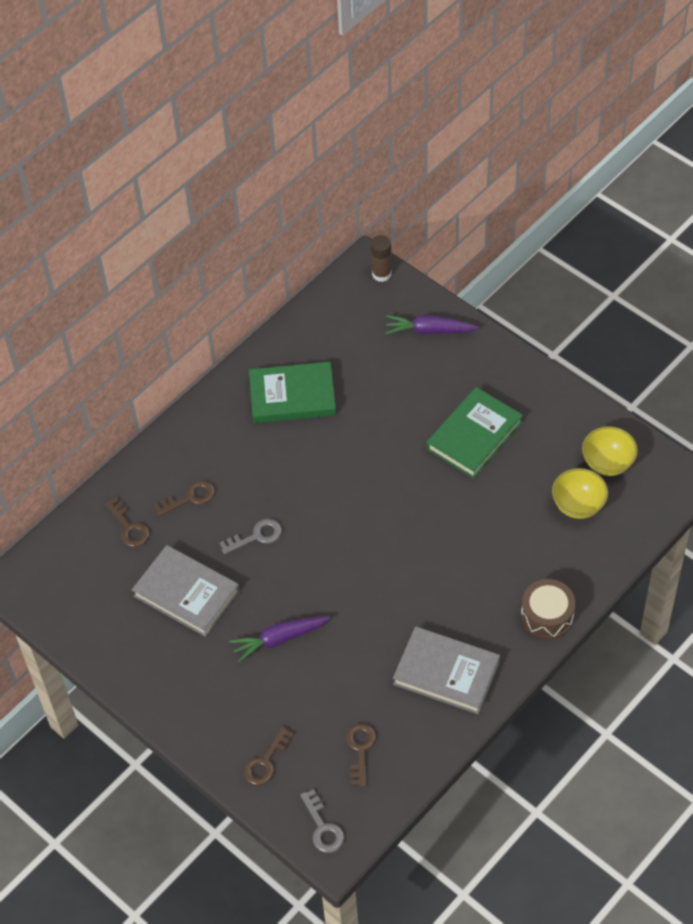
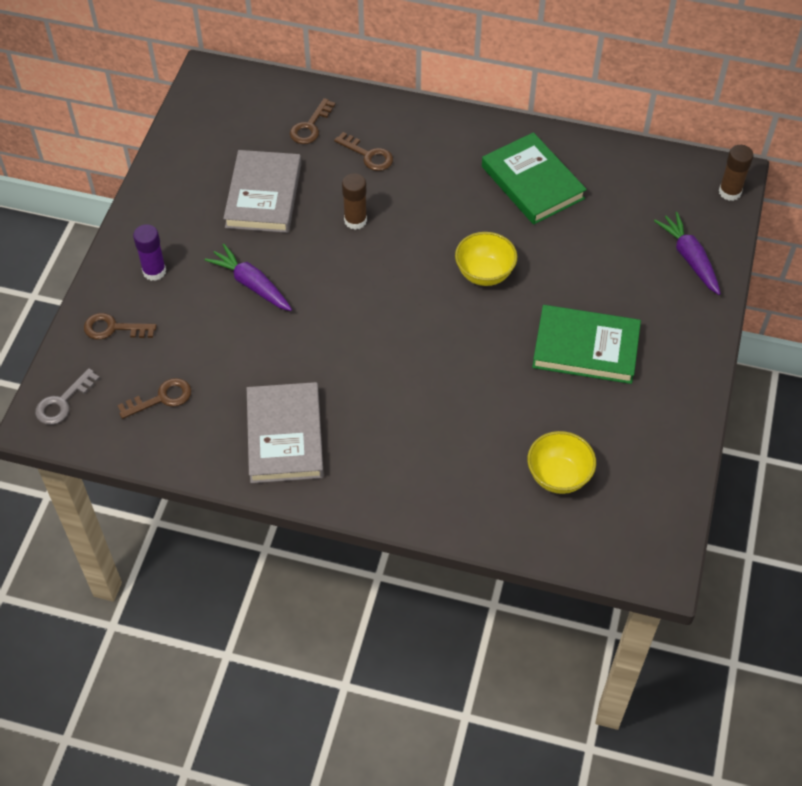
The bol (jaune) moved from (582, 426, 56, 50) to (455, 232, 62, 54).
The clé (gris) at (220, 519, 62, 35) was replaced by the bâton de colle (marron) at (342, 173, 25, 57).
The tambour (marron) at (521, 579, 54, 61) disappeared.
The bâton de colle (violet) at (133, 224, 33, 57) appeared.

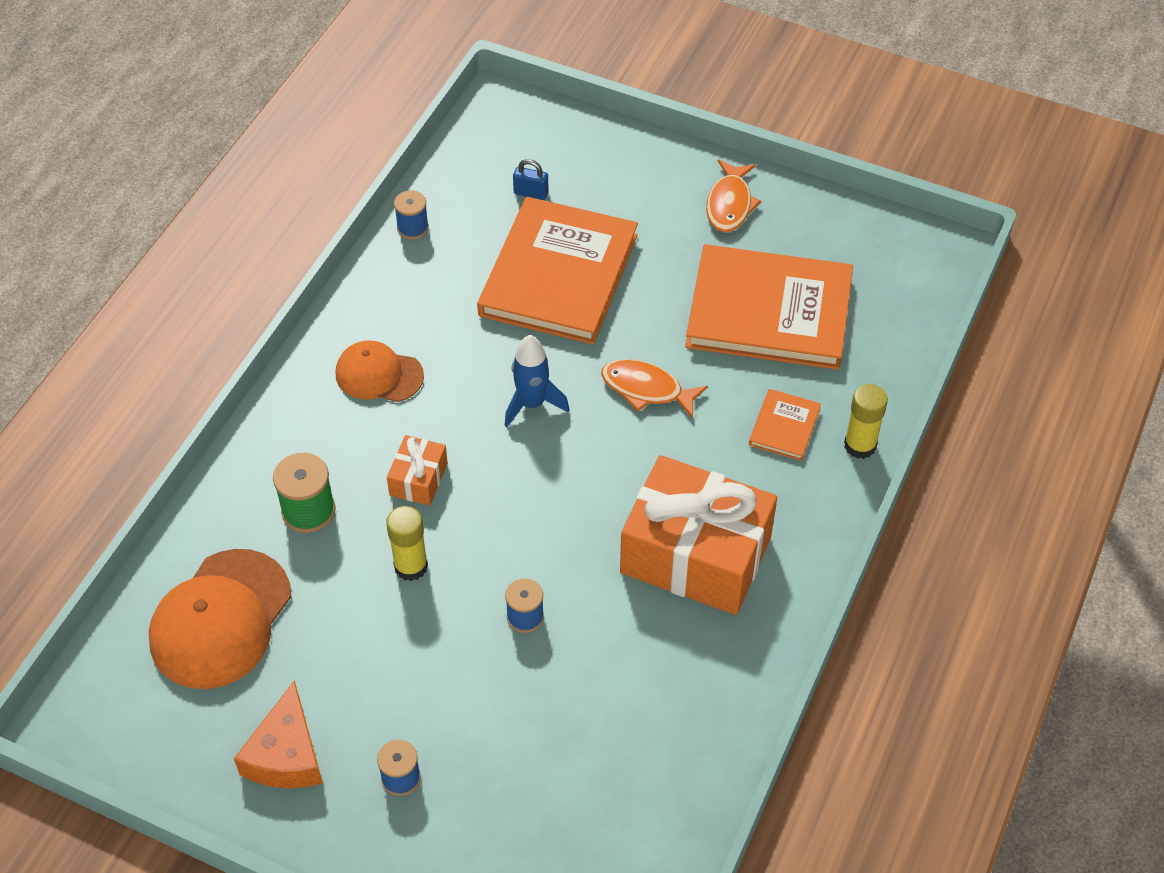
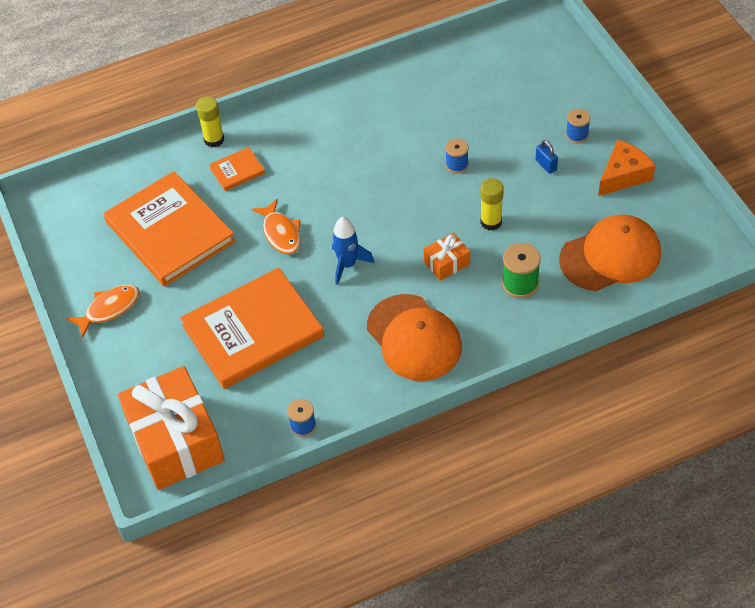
The cadenas (bleu) moved from (513, 159, 36, 41) to (536, 140, 22, 34).
The casquette (orange) at (336, 340, 88, 62) changed to 1.64 times the size.
The cadeau (orange) moved from (620, 455, 157, 160) to (118, 366, 107, 124).

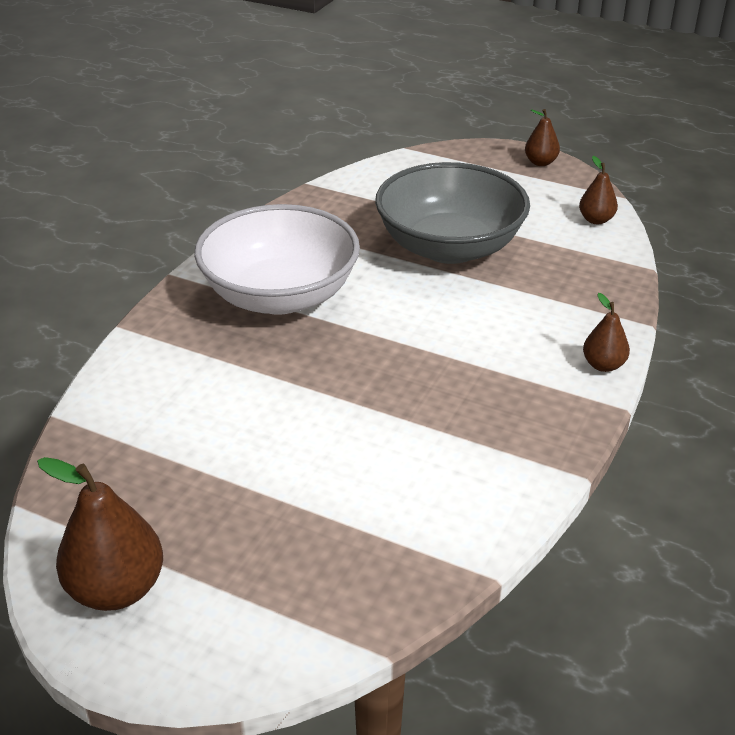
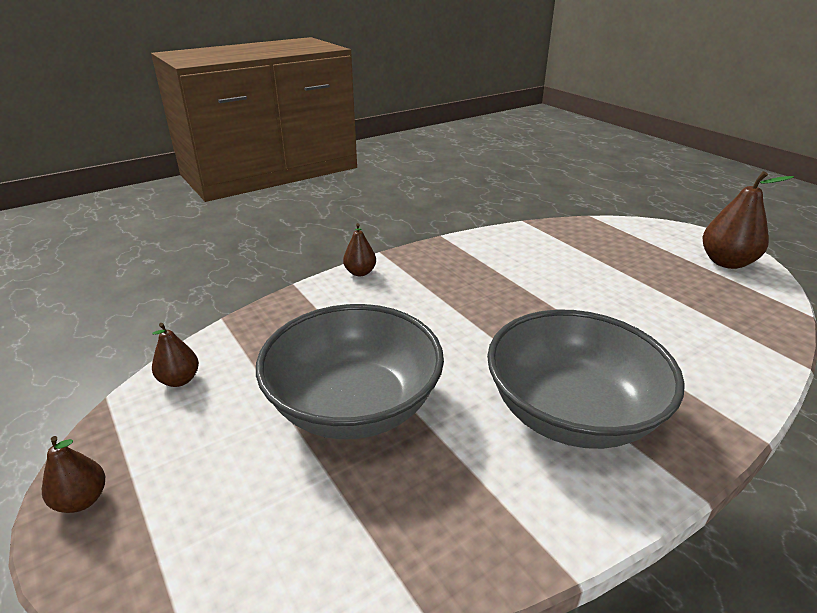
The bol (blanc) at (194, 204, 166, 111) became the bol (gris) at (487, 309, 198, 140).

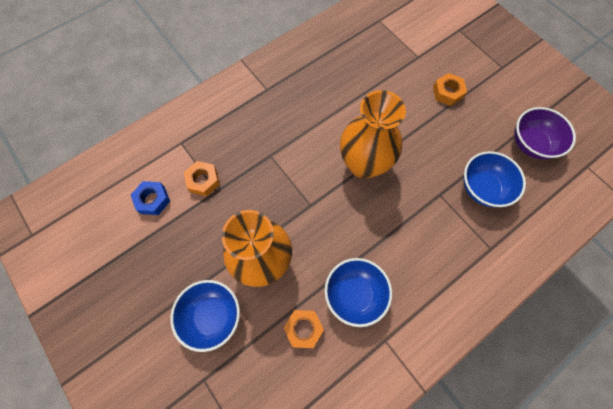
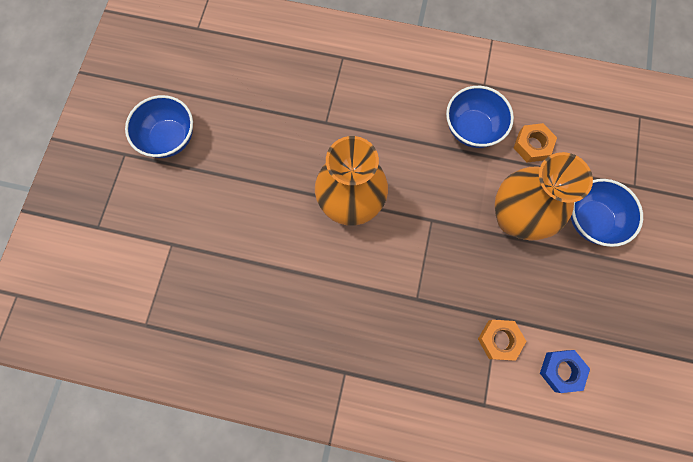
The écrou (orange) at (433, 73, 34, 33) disappeared.
The bol (violet) at (514, 107, 62, 53) disappeared.
The bol (bleu) moved from (463, 151, 63, 56) to (125, 95, 68, 63).

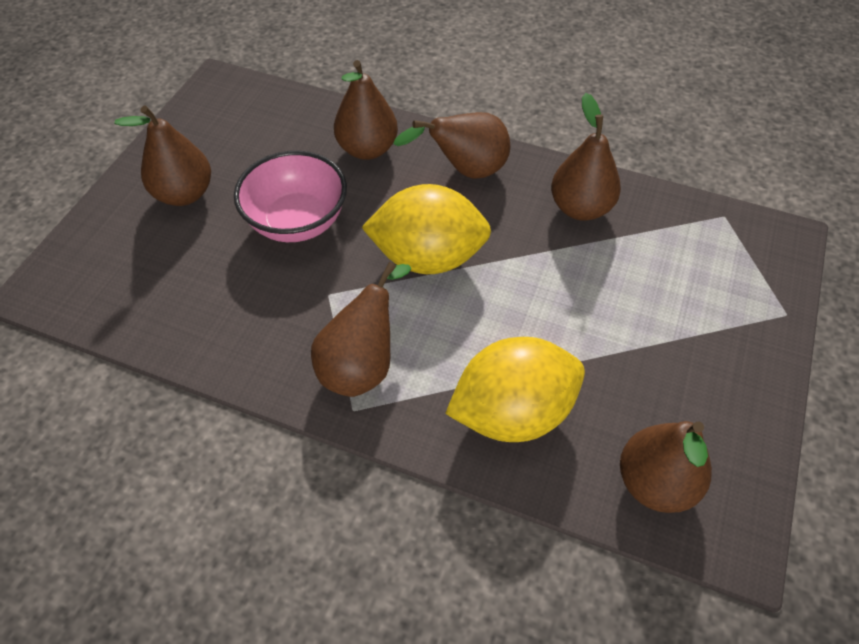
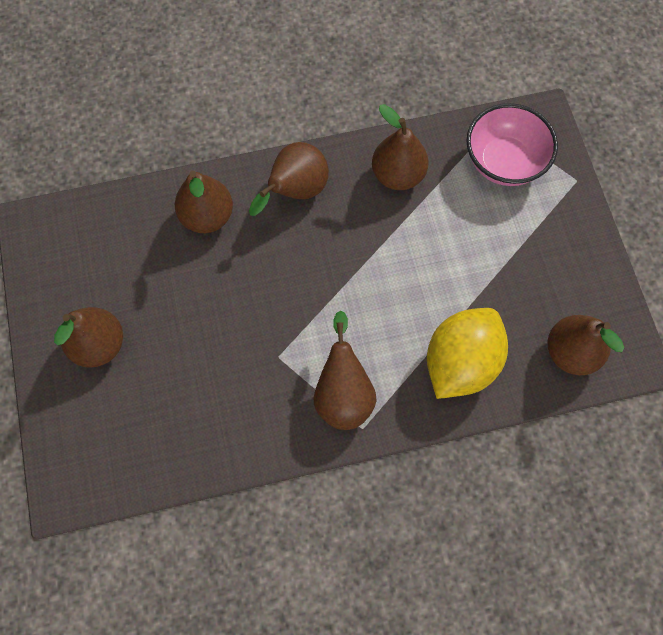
The bol (rose) moved from (234, 151, 113, 91) to (466, 103, 92, 83).
The citron (jaune) at (361, 184, 130, 90) disappeared.

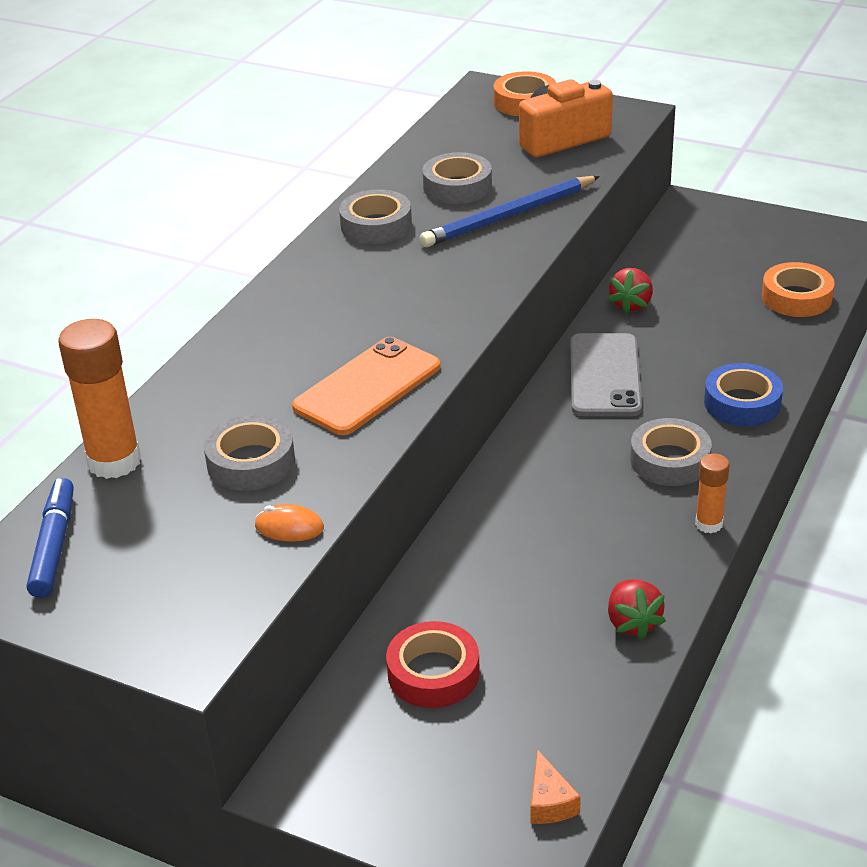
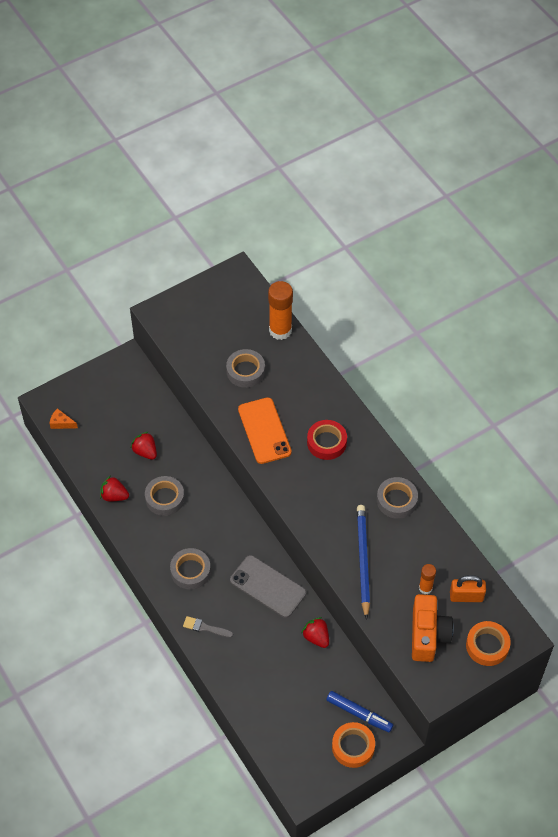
The ruban adhésif (gris) moved from (423, 152, 69, 52) to (145, 476, 39, 40).
The ruban adhésif (orange) moved from (762, 262, 73, 55) to (332, 722, 43, 46).
The ruban adhésif (bleu) at (704, 363, 79, 63) was replaced by the pinceau (gris) at (183, 616, 50, 22).
The bâton de colle (orange) moved from (695, 453, 34, 80) to (419, 564, 17, 30).
The feutre (bleu) moved from (27, 478, 47, 120) to (326, 691, 67, 41).
The souris (orange) at (254, 504, 70, 38) disappeared.
The ruban adhésif (rouge) moved from (386, 621, 94, 87) to (307, 420, 40, 40).
The fraise (rouge) at (131, 432, 26, 28) appeared.
The cadenas (orange) at (450, 575, 36, 27) appeared.

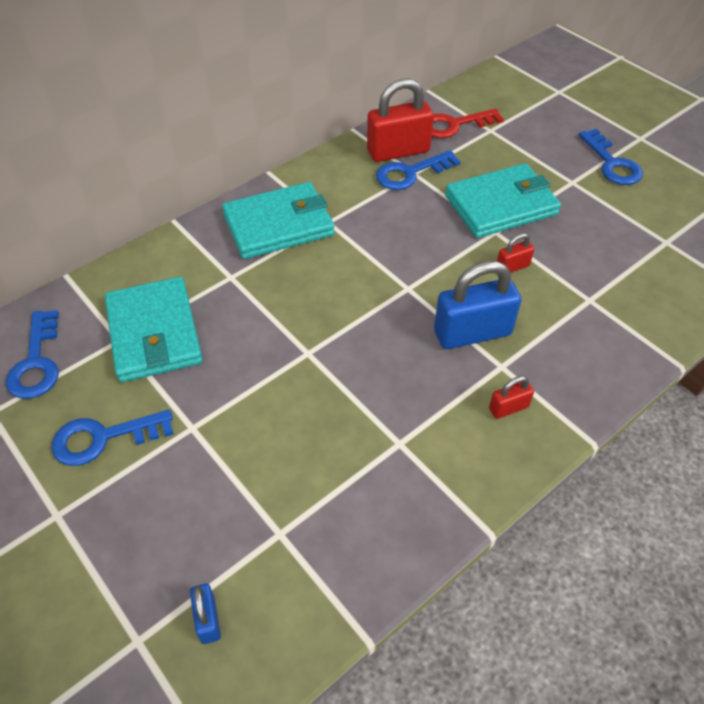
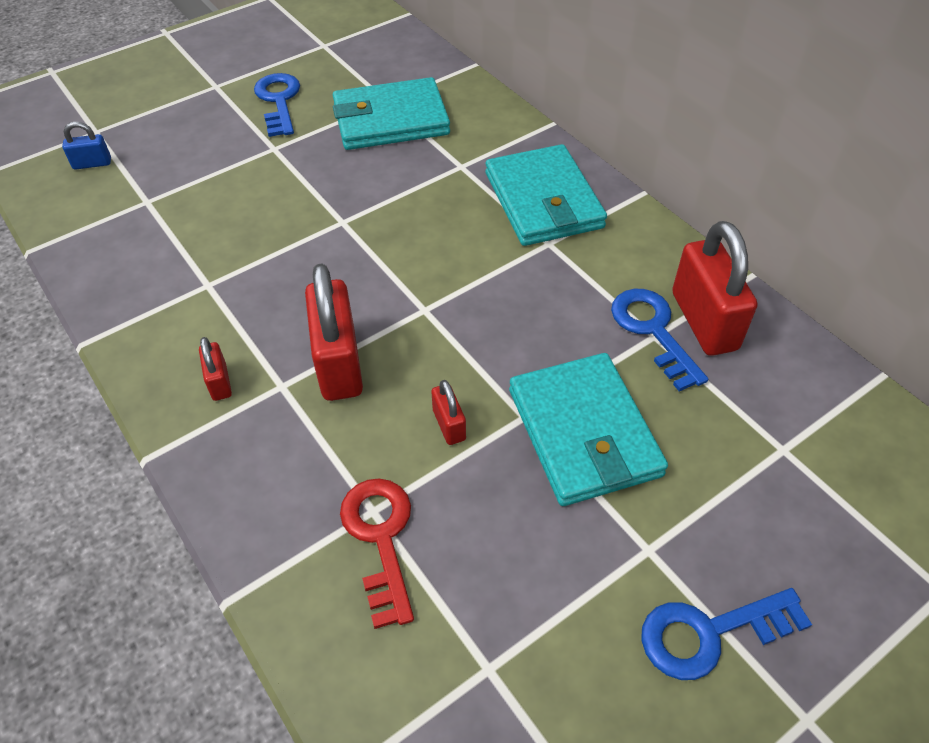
The clé (rouge) moved from (432, 108, 72, 30) to (340, 479, 74, 150).
The cadenas (bleu) at (434, 261, 87, 88) became the cadenas (rouge) at (305, 264, 58, 137).
The clé (bleu) at (6, 310, 53, 89) disappeared.

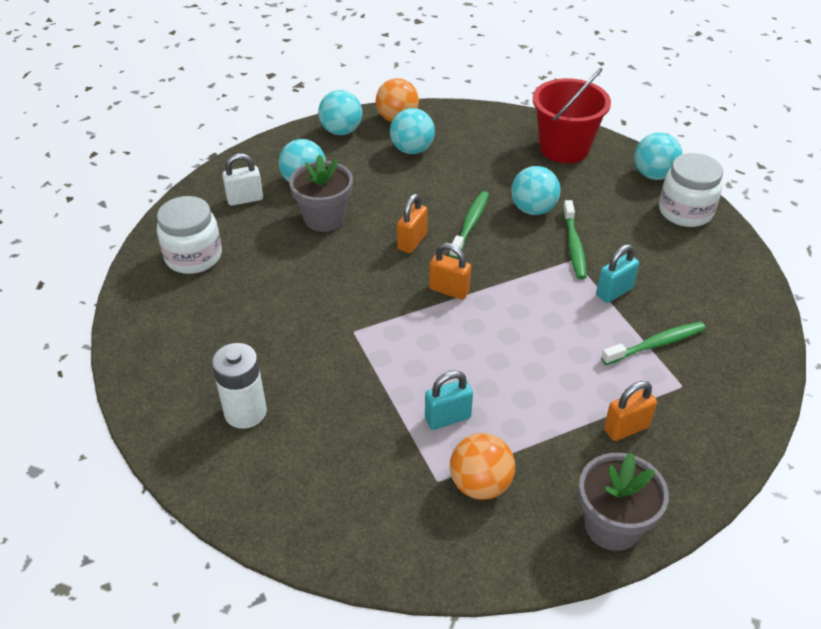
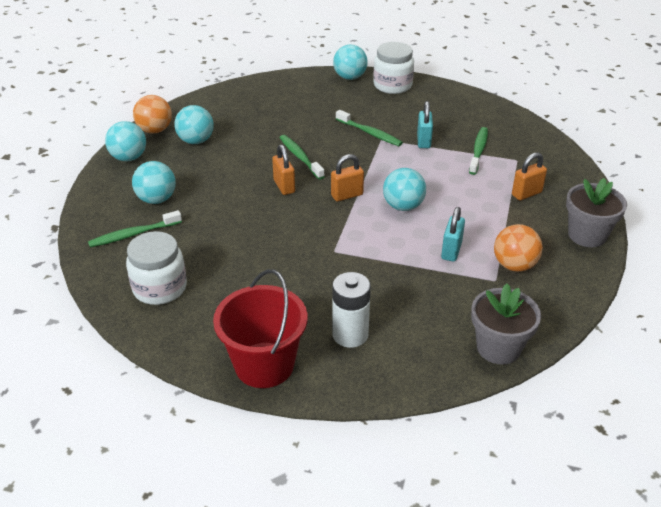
The seau (rouge) moved from (533, 68, 78, 95) to (213, 269, 95, 119).
The cadenas (blanc) at (222, 154, 41, 52) was replaced by the brosse à dents (vert) at (88, 210, 94, 37).
The pot de fleurs (gris) moved from (289, 155, 64, 77) to (471, 283, 70, 82).
The balle (turquoise) moved from (511, 166, 49, 49) to (383, 168, 43, 43).
The cadenas (orange) at (604, 381, 53, 60) turned 45 degrees clockwise.

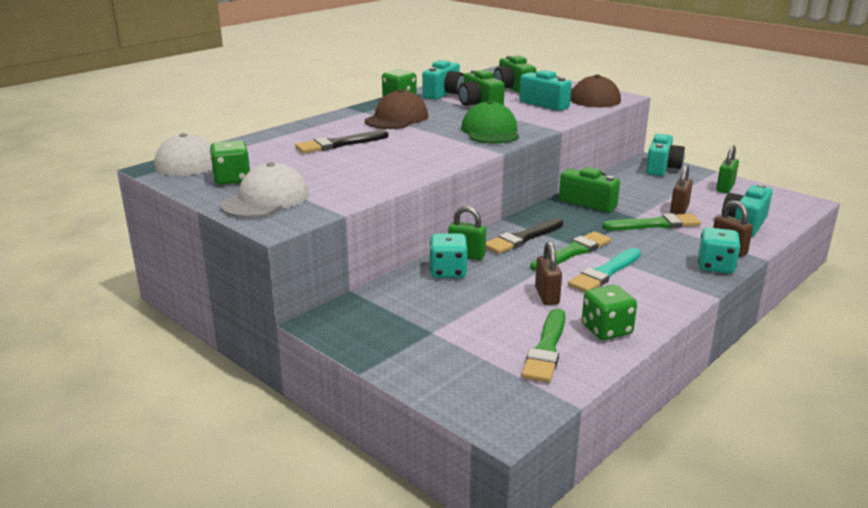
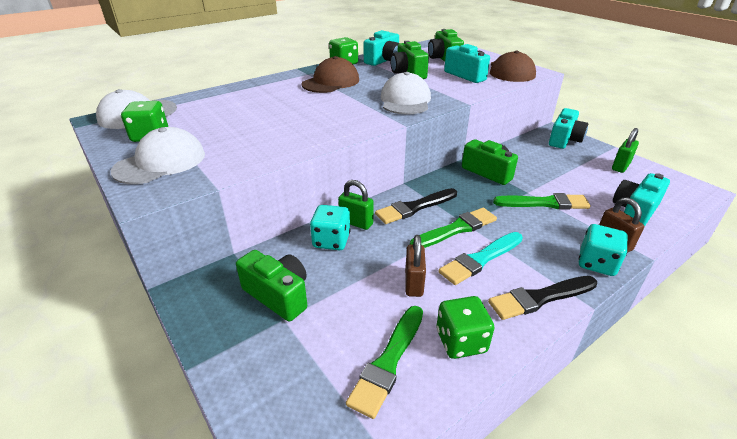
The casquette (vert) at (461, 100, 58, 44) became the casquette (blanc) at (381, 72, 50, 42).
The pinceau (noir) moved from (295, 130, 94, 23) to (488, 276, 109, 44).
The cadenas (marron) at (670, 165, 23, 49) disappeared.
The appareil photo (vert) at (236, 250, 71, 72) appeared.

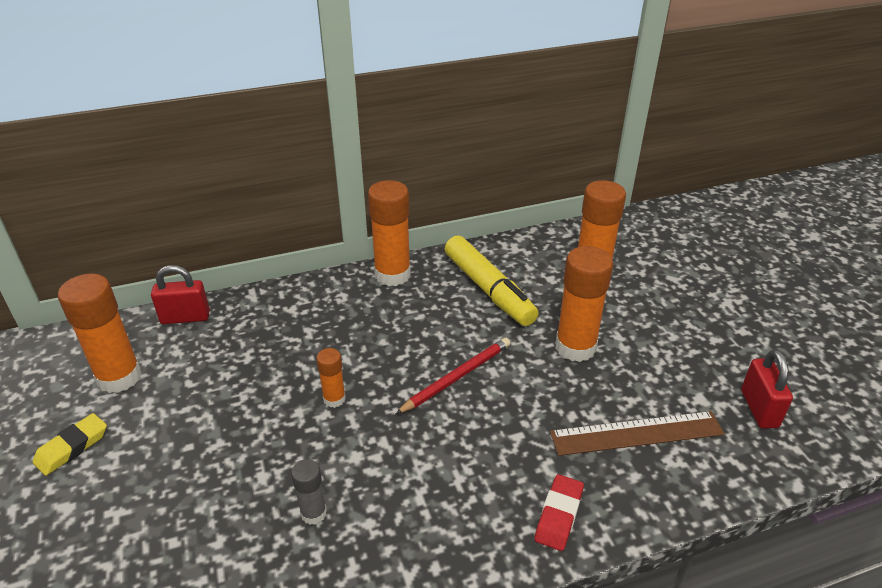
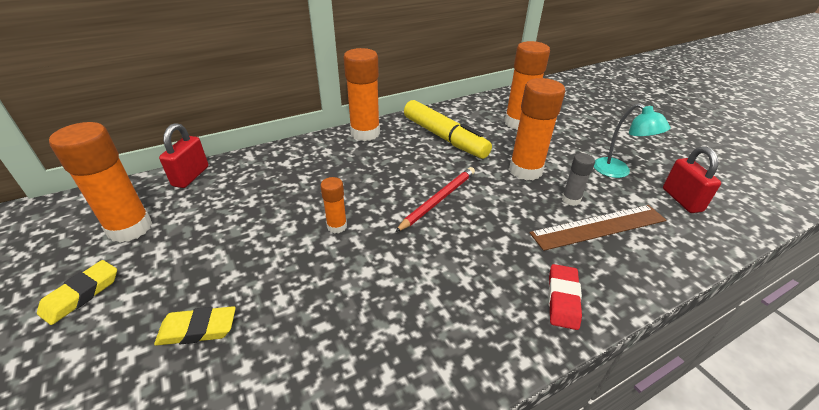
The cadenas (rouge) at (151, 265, 59, 59) turned 60 degrees counterclockwise.
The bâton de colle (gris) moved from (291, 459, 36, 66) to (562, 153, 33, 53).
The lampe (turquoise) at (594, 103, 76, 75) appeared.
The gomme (jaune) at (154, 306, 82, 40) appeared.

